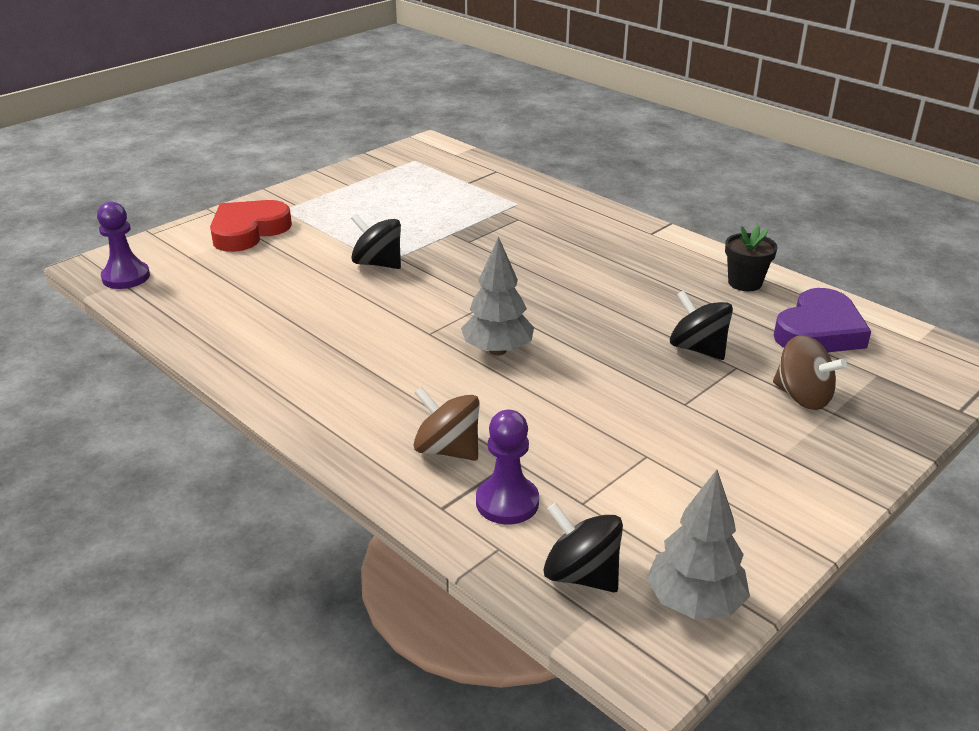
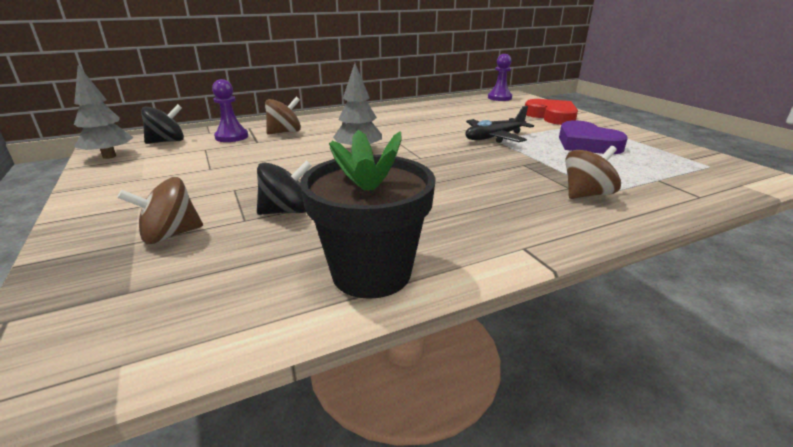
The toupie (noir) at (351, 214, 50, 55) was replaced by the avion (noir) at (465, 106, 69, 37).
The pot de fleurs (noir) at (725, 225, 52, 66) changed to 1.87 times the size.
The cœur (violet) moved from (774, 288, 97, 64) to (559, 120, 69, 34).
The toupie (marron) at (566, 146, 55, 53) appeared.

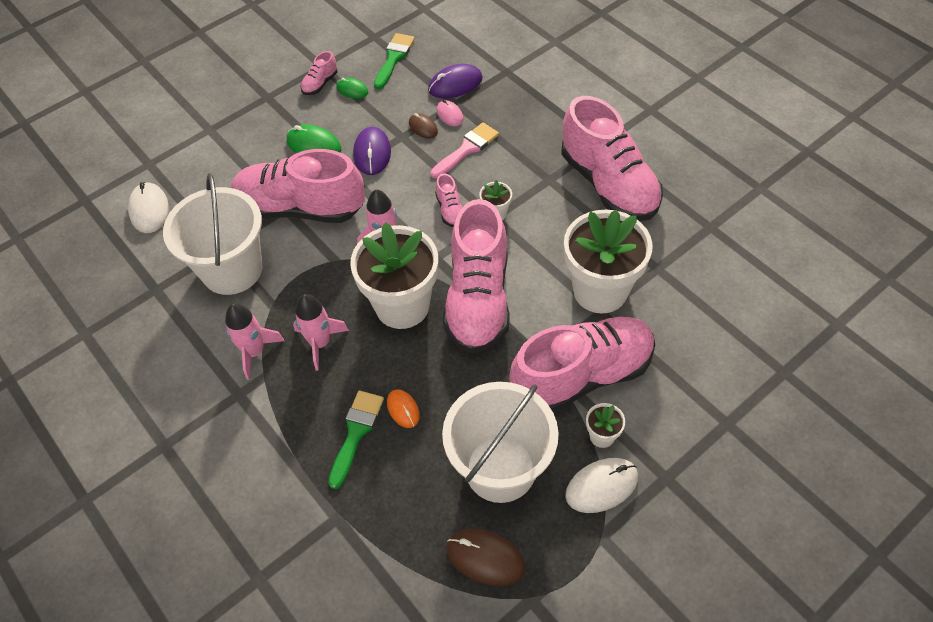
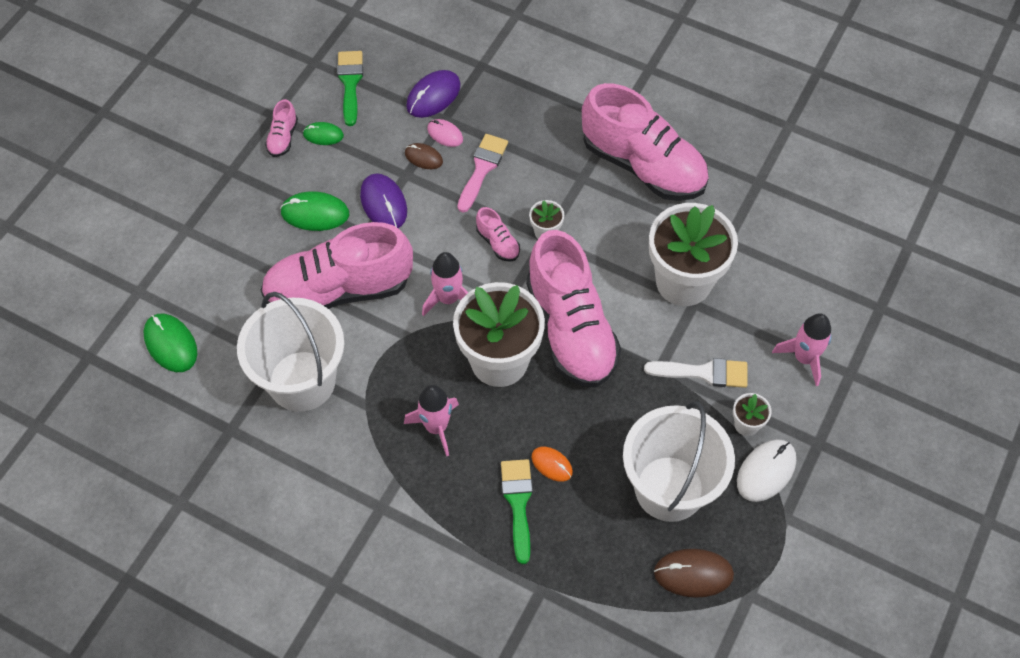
The souris (blanc) at (128, 182, 41, 51) became the souris (vert) at (144, 314, 53, 58).
The fusée (rose) moved from (225, 303, 59, 77) to (772, 313, 60, 73).
The chaussure (rose) at (509, 317, 146, 95) was replaced by the pinceau (blanc) at (644, 358, 103, 30).

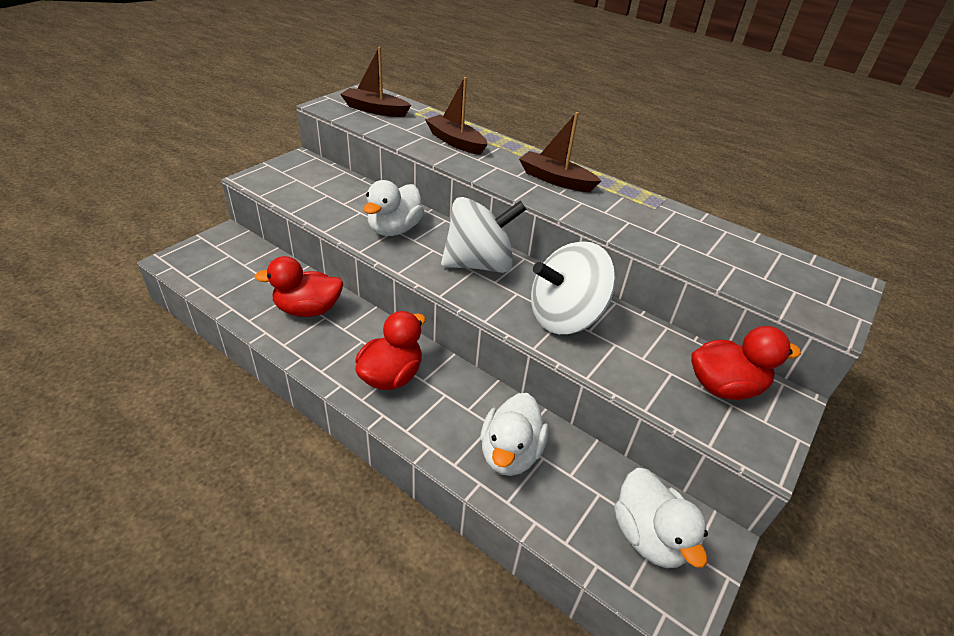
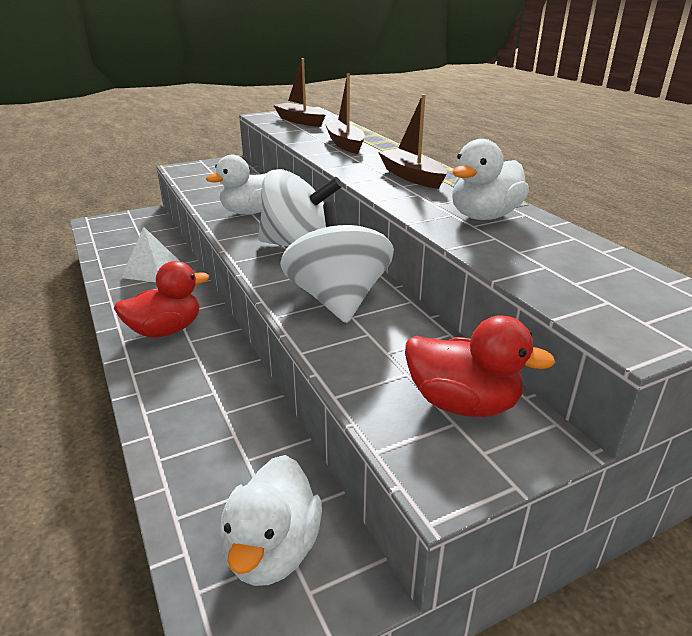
The toupie (blanc) at (531, 241, 85, 93) turned 75 degrees clockwise.
The canard (rouge) at (254, 256, 89, 61) was replaced by the pyramide (blanc) at (121, 227, 60, 55).
The canard (blanc) moved from (480, 393, 68, 83) to (452, 139, 77, 81).

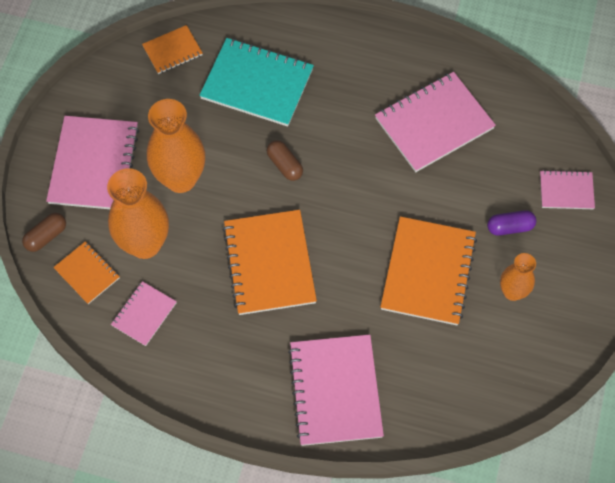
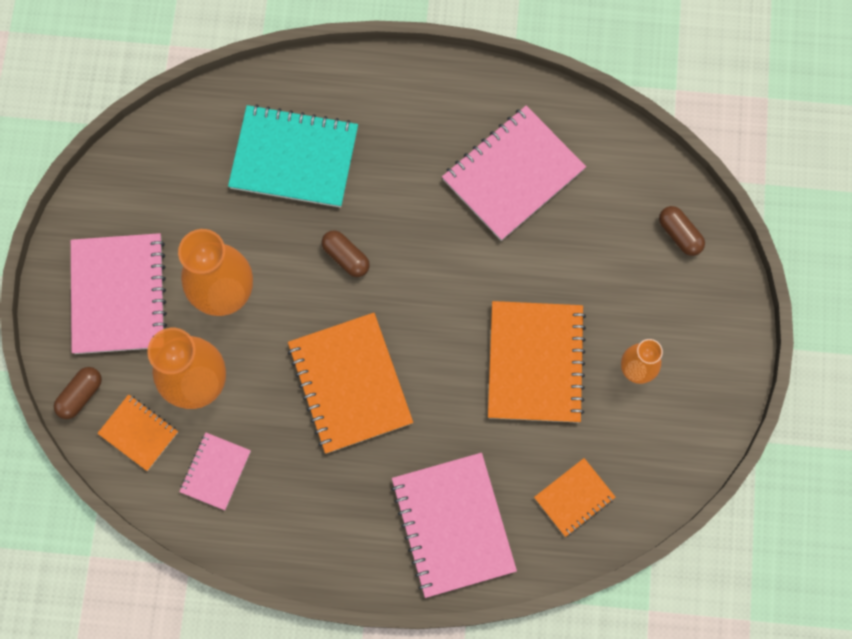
The carnet (orange) moved from (142, 25, 61, 49) to (534, 458, 81, 79).
The carnet (rose) at (540, 170, 55, 39) was replaced by the gélule (marron) at (659, 206, 46, 50).
The gélule (violet) at (487, 210, 49, 26) disappeared.

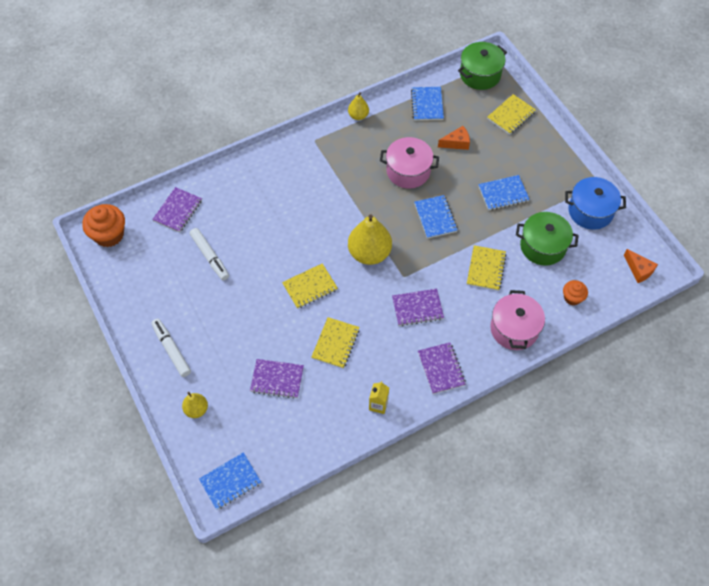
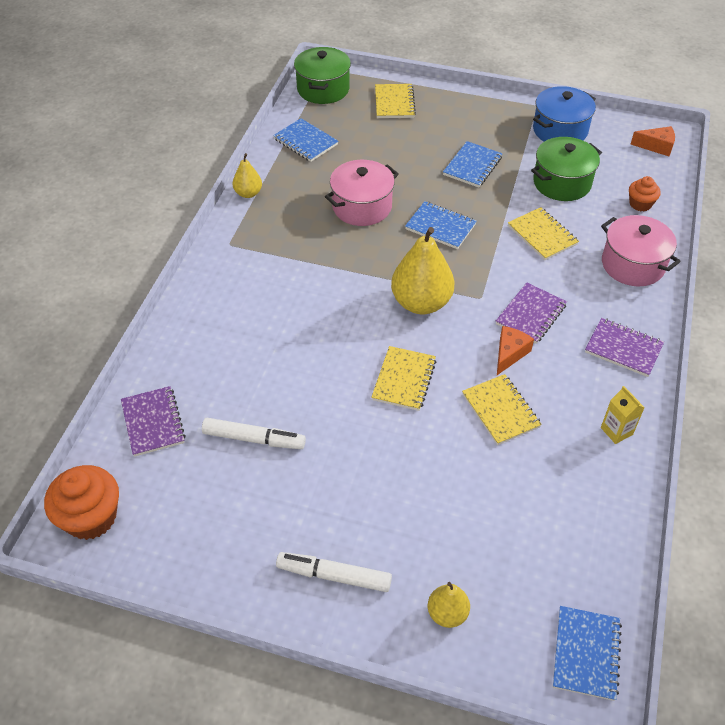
The fromage (orange) moved from (438, 126, 32, 24) to (497, 326, 37, 49).
The carnet (violet) at (250, 359, 54, 40) disappeared.

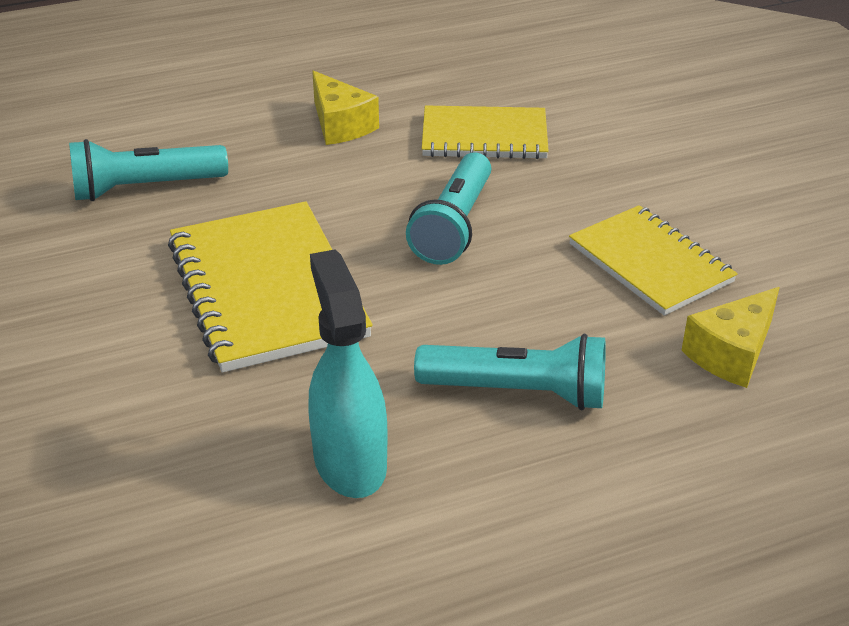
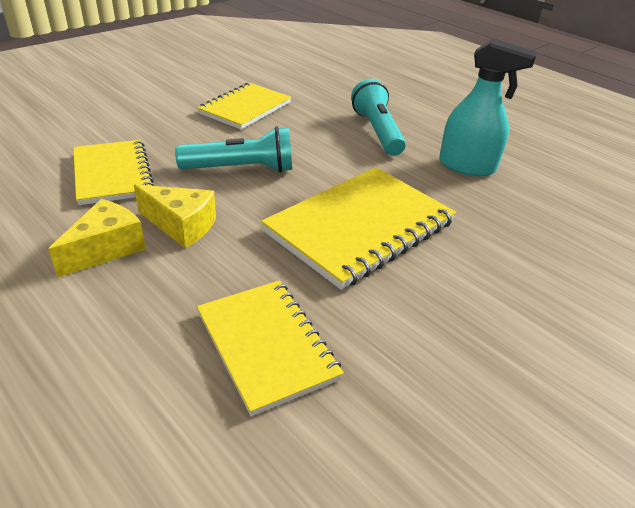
The lampe de poche (turquoise) at (69, 139, 159, 62) was replaced by the carnet (jaune) at (197, 280, 147, 136).
The vaporisateur (turquoise) at (309, 249, 79, 249) turned 120 degrees counterclockwise.
The fromage (jaune) moved from (681, 287, 99, 101) to (134, 184, 82, 64).

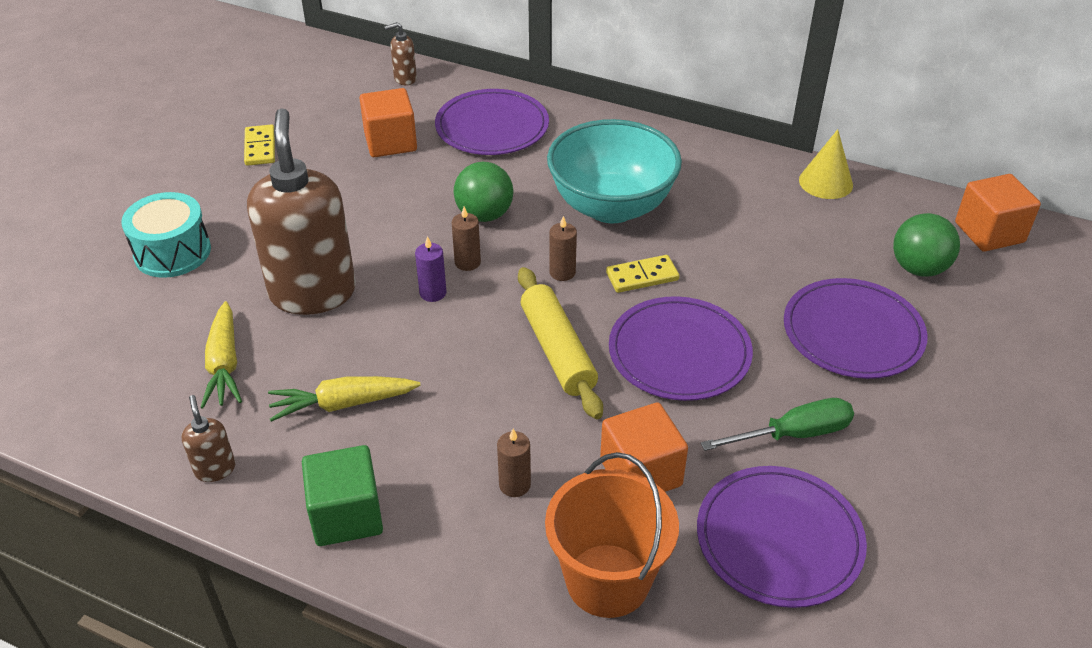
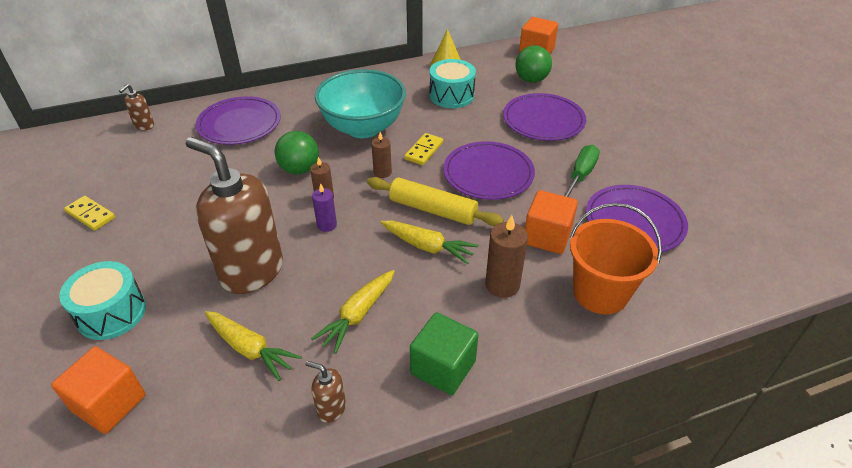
The cube (orange) moved from (359, 88, 58, 69) to (51, 346, 95, 88).
The bougie (marron) at (497, 429, 34, 68) changed to 1.60 times the size.
The tambour (turquoise) at (429, 59, 47, 49) appeared.
The carotte (jaune) at (381, 221, 98, 43) appeared.

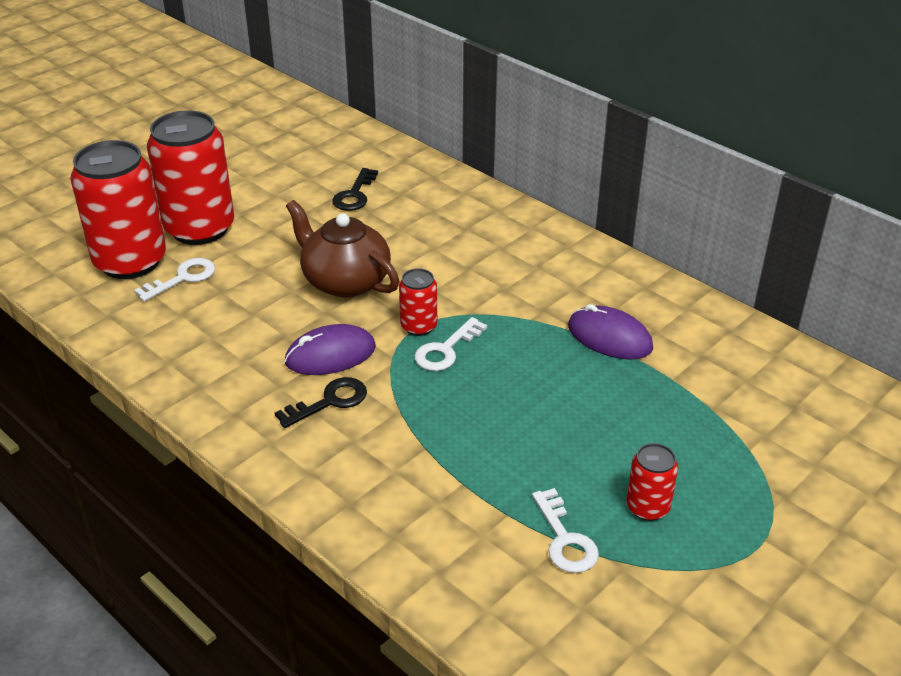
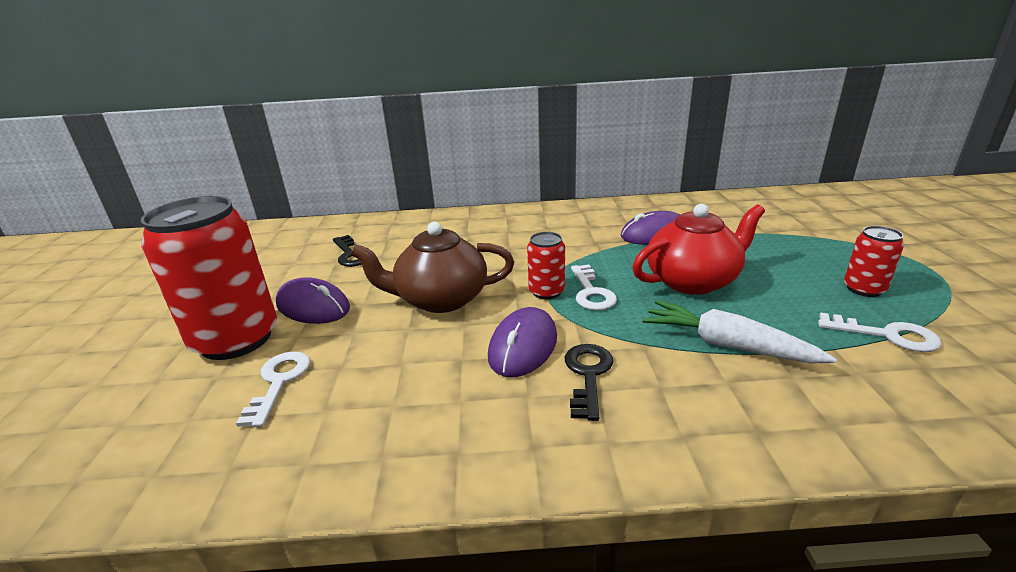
The canette (rouge) at (70, 140, 96, 139) disappeared.
The théière (rouge) at (632, 204, 133, 91) appeared.
The souris (violet) at (276, 277, 74, 47) appeared.
The carotte (blanc) at (642, 300, 195, 64) appeared.

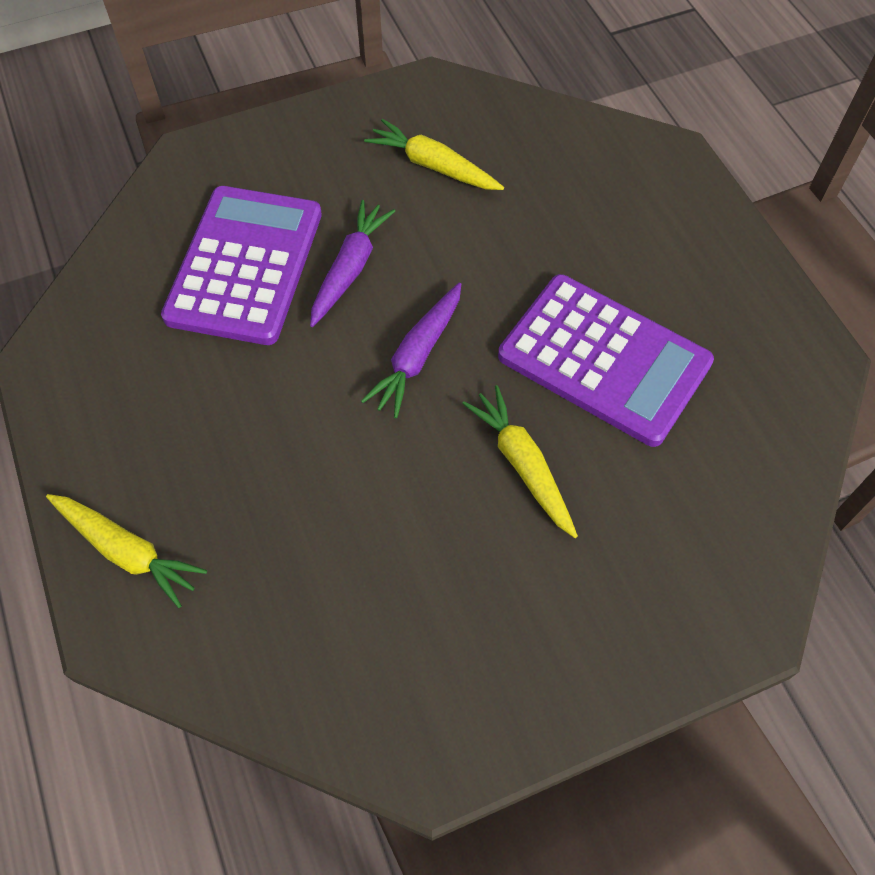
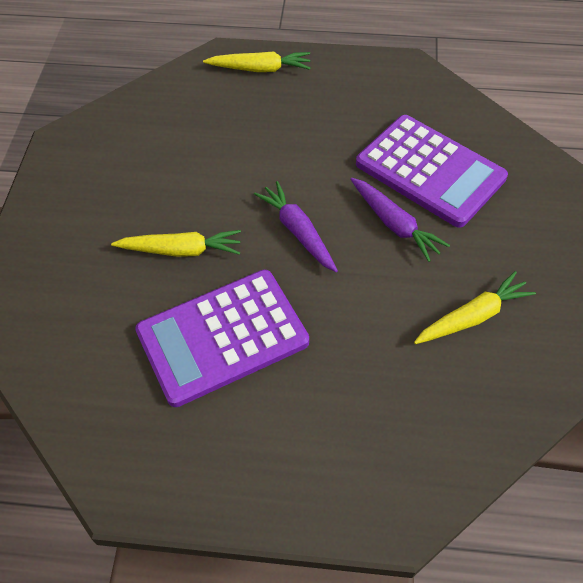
The carotte (jaune) at (46, 494, 161, 114) turned 150 degrees counterclockwise.

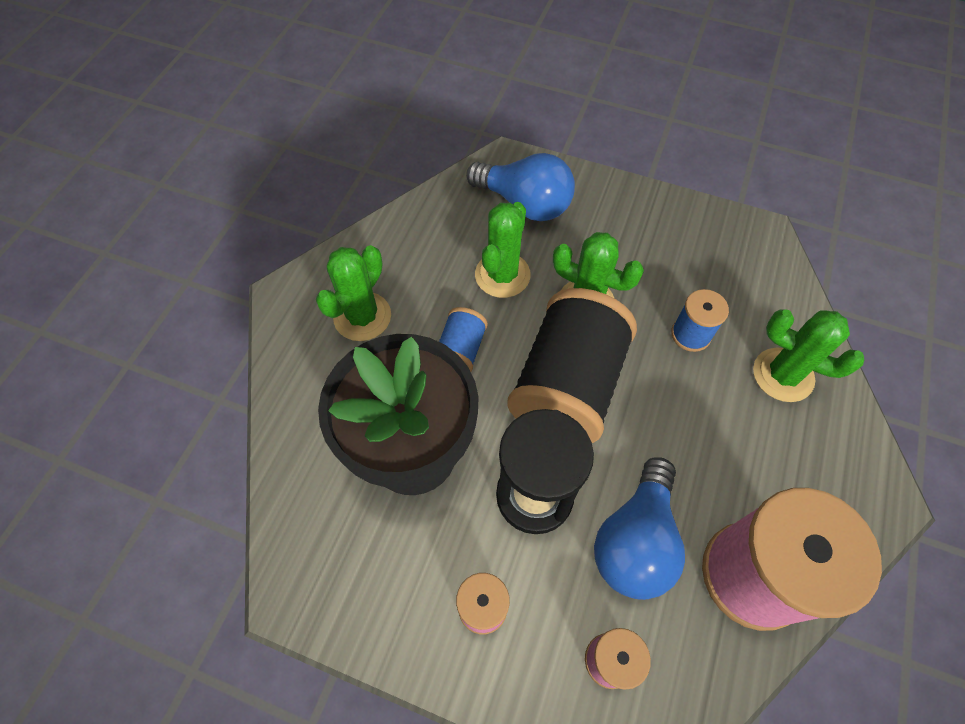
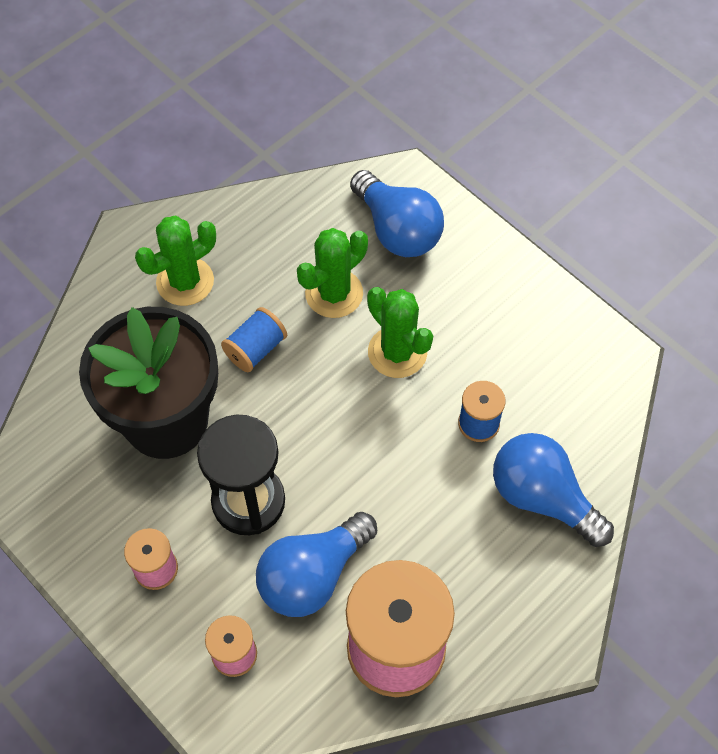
The bobine (noir) at (507, 288, 130, 155) disappeared.
The cactus (vert) at (753, 309, 111, 93) was replaced by the ampoule (bleu) at (493, 433, 121, 114).

